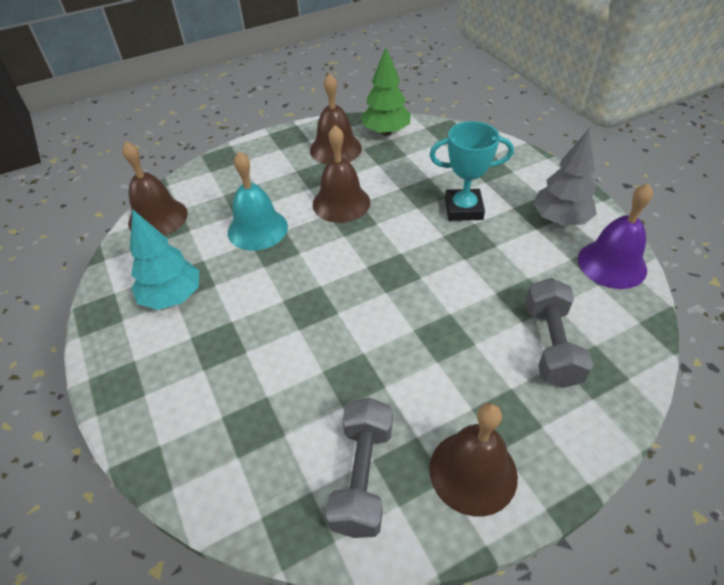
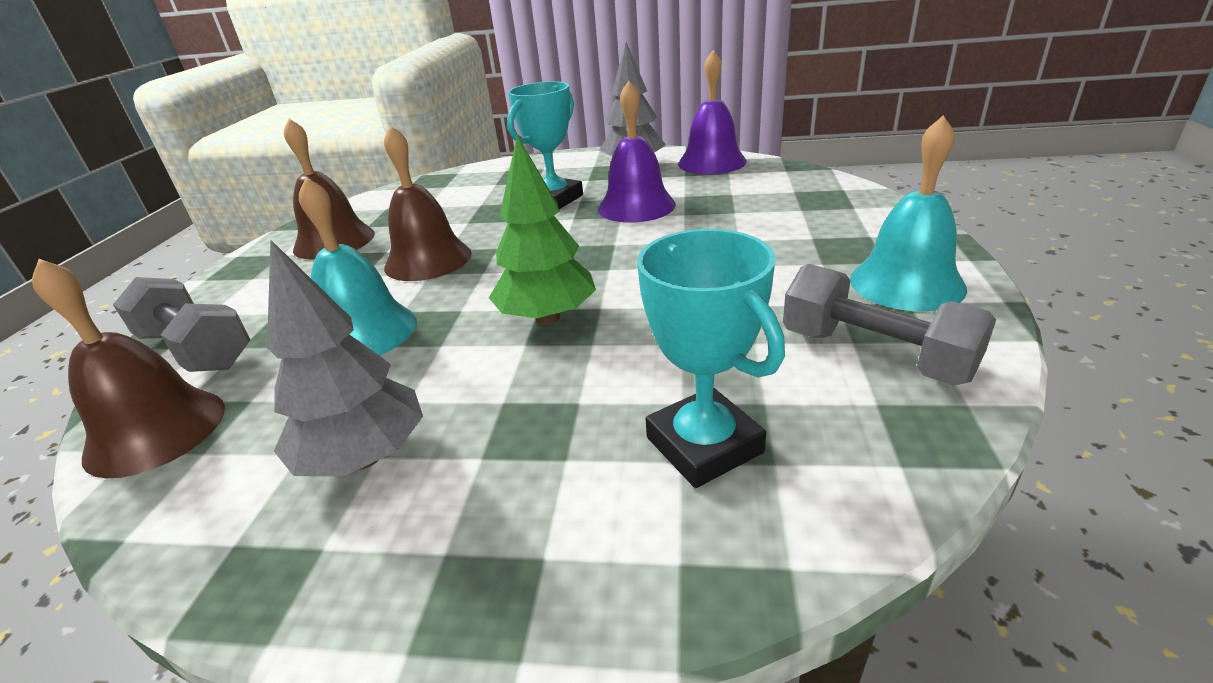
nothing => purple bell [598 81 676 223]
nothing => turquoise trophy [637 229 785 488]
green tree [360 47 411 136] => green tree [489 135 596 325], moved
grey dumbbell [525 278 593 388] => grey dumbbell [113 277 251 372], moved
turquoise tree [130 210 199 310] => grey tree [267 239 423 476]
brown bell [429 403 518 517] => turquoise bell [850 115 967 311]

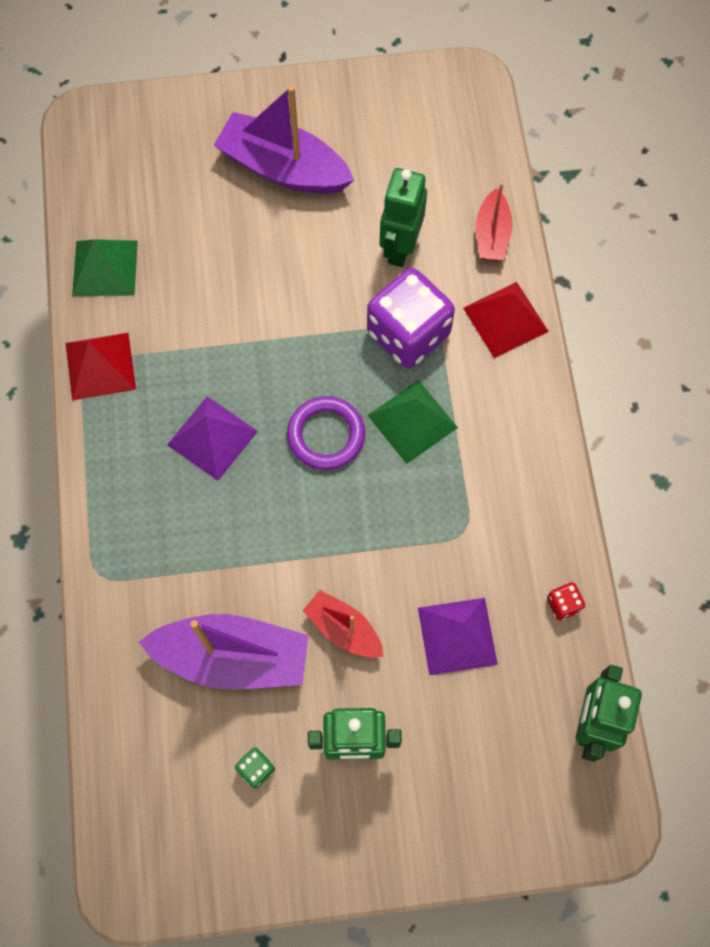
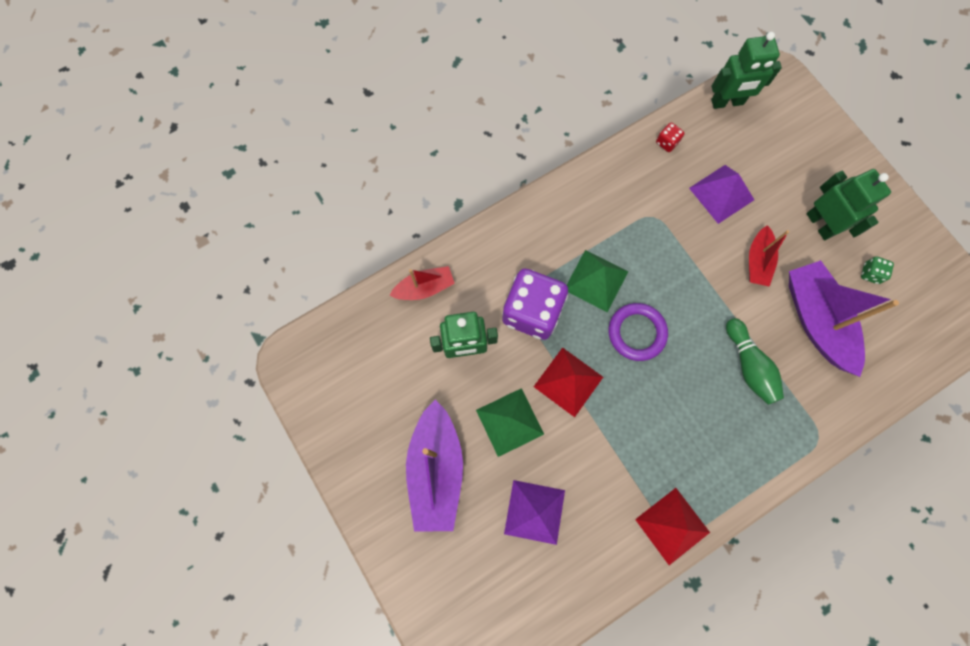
nothing => green bowling pin [726 318 784 405]
green pyramid [72 239 138 296] => green pyramid [476 388 544 457], moved
purple pyramid [167 396 258 481] => purple pyramid [504 480 565 545], moved
red pyramid [463 282 549 358] => red pyramid [534 347 603 417], moved

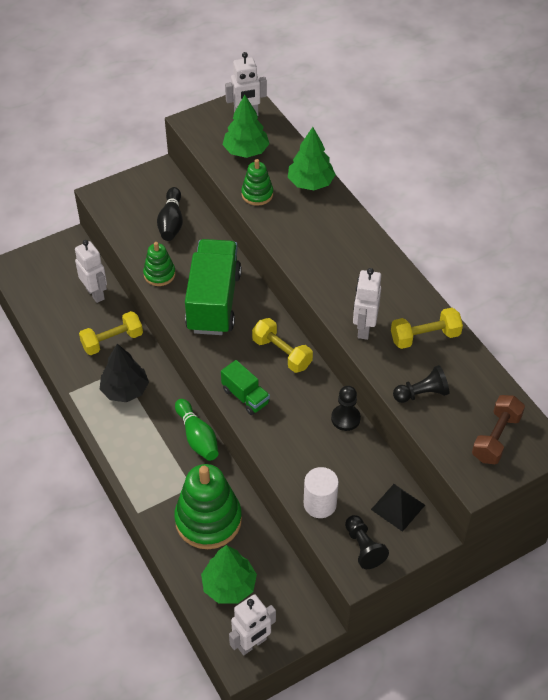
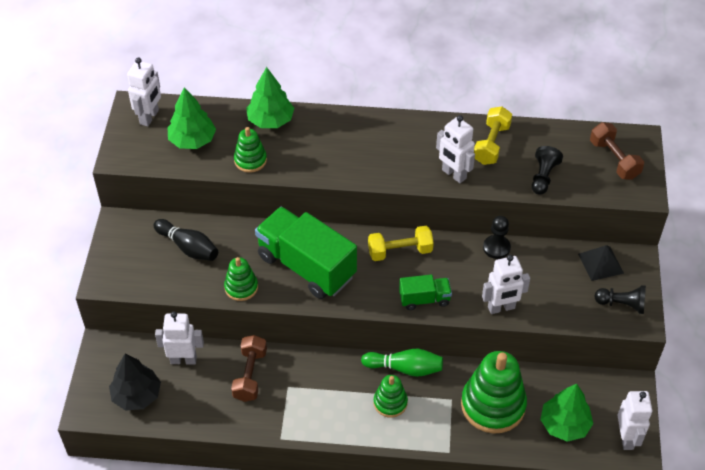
white cylinder [304 467 339 518] => nothing
nothing => green stacking toy [374 375 408 418]
nothing => white robot [482 255 530 314]
black tree [100 344 149 402] => black tree [109 353 161 411], moved
yellow dumbbell [79 311 143 355] => brown dumbbell [231 335 267 402]

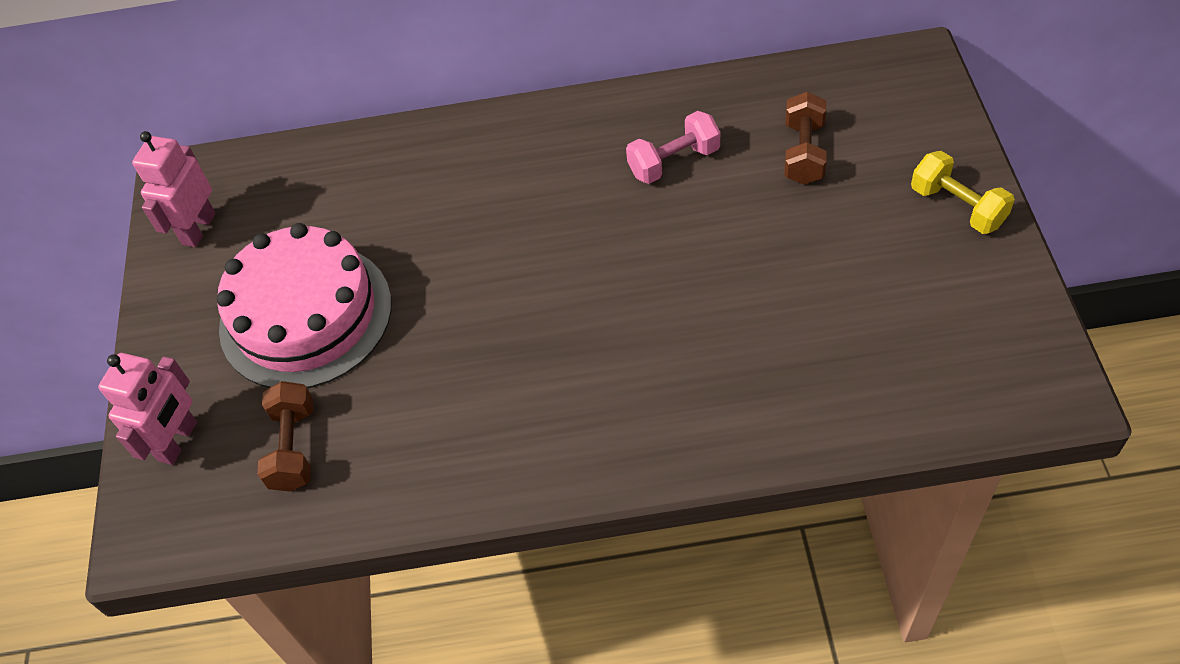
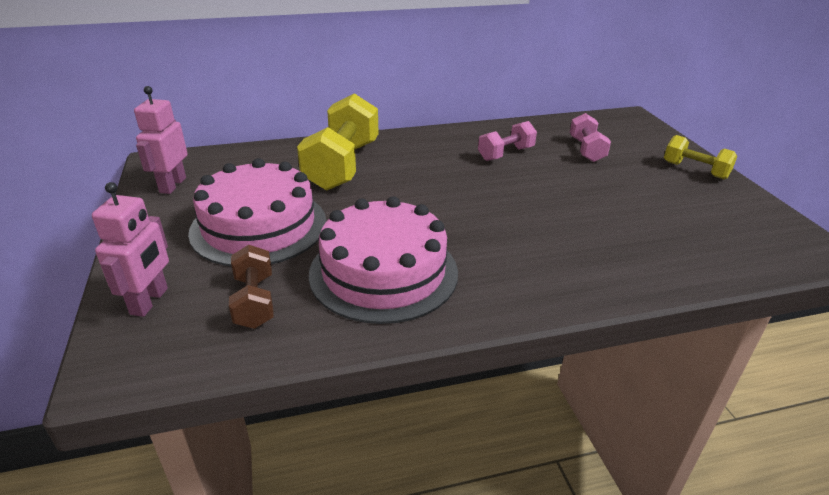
nothing => yellow dumbbell [297 93 379 191]
nothing => pink cake [309 196 458 324]
brown dumbbell [784 92 827 185] => pink dumbbell [570 113 611 162]

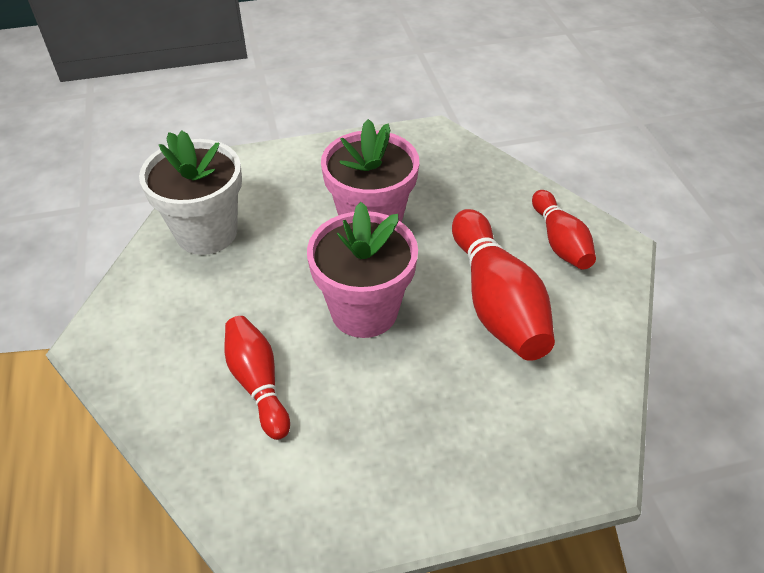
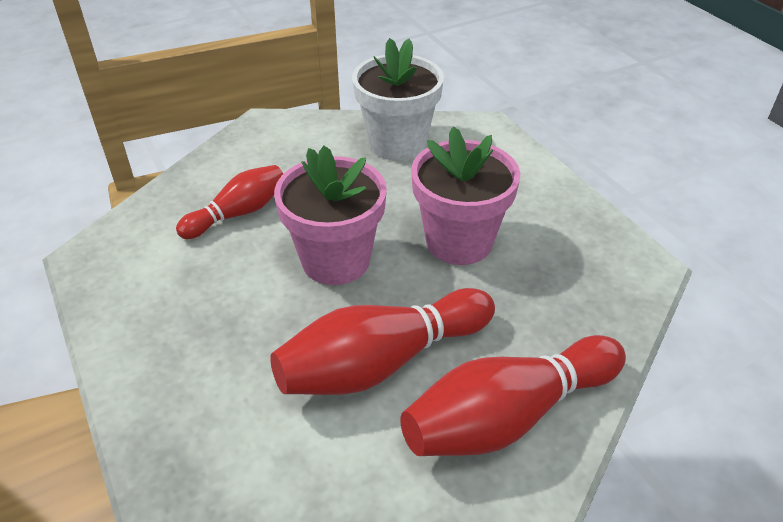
red bowling pin [532 190 596 270] => red bowling pin [400 335 626 456], x1.63

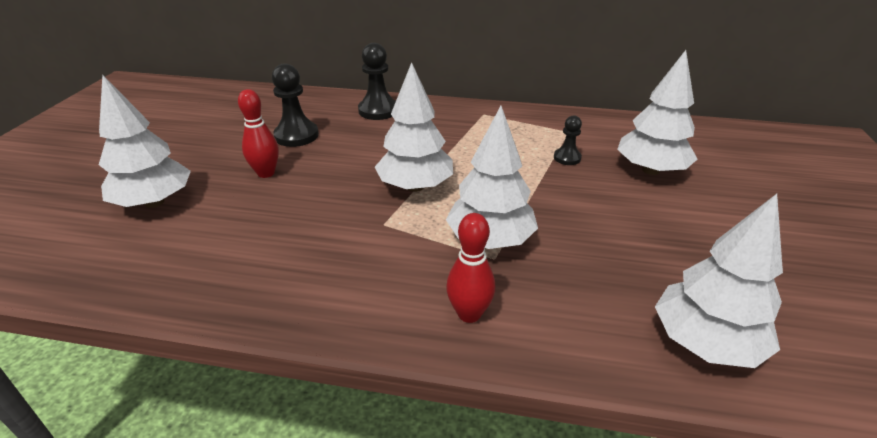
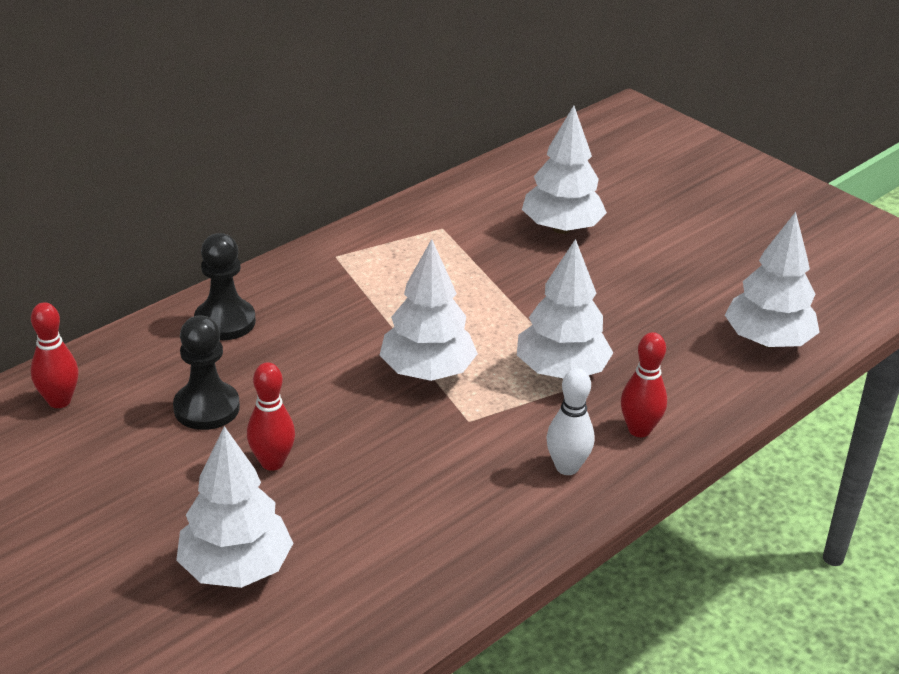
black pawn [554 116 582 165] => nothing
nothing => red bowling pin [31 302 79 408]
nothing => white bowling pin [546 368 594 475]

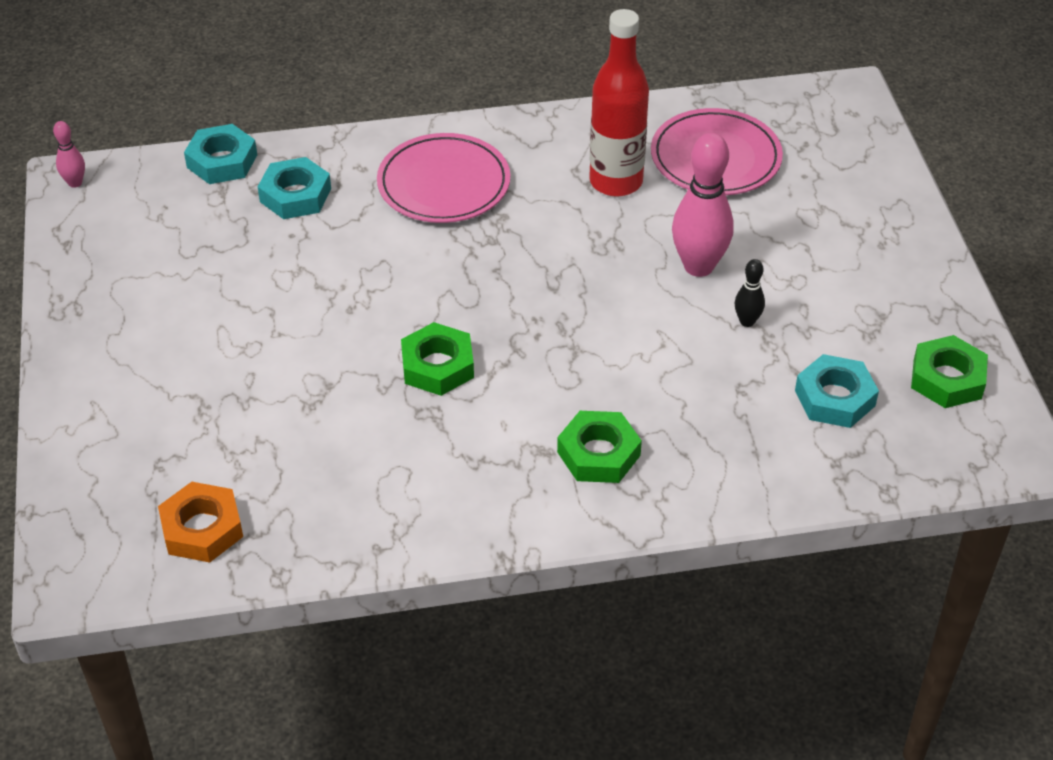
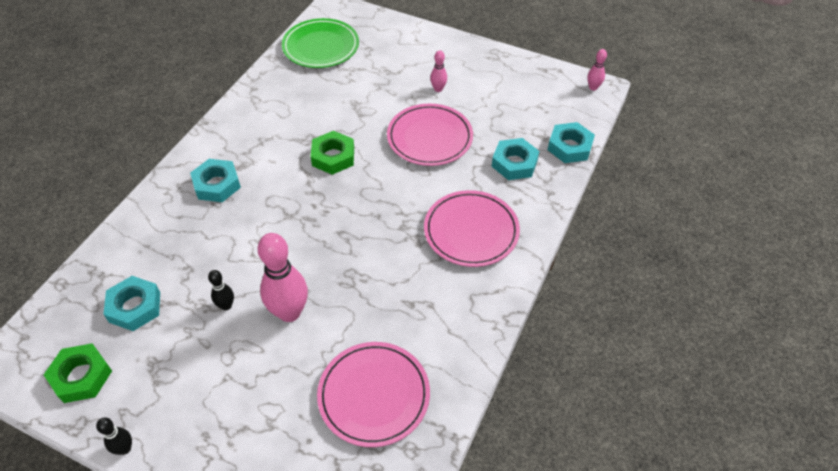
red bottle [589 9 649 197] => nothing
nothing => black bowling pin [96 417 132 455]
nothing => pink plate [387 104 473 166]
nothing => pink bowling pin [430 50 447 92]
orange nut [158 482 243 563] => green plate [282 18 359 68]
green nut [557 411 642 483] => turquoise nut [190 159 241 202]

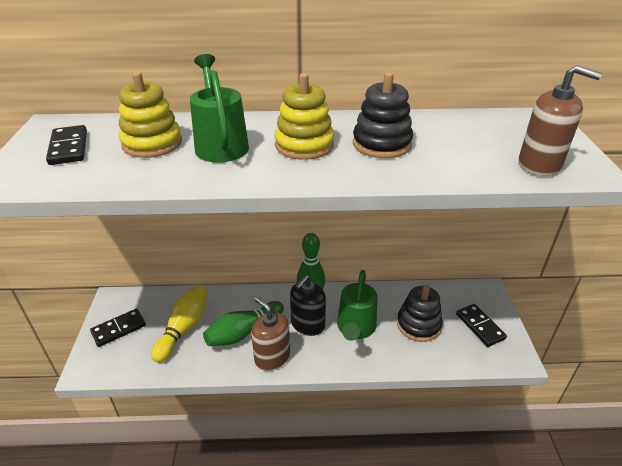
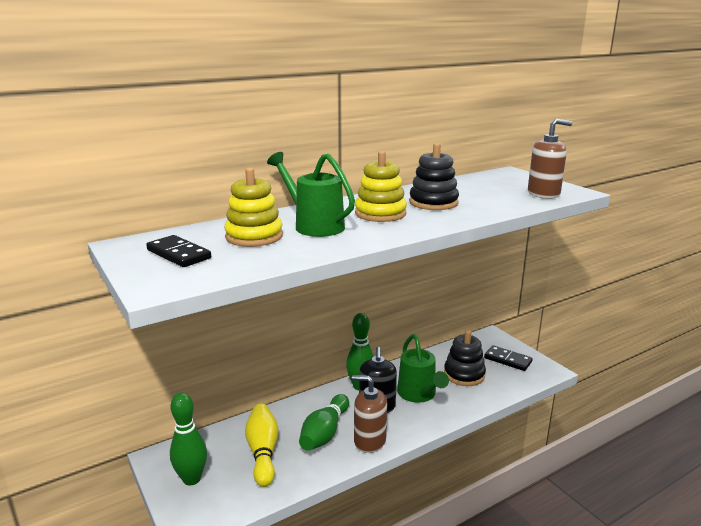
black domino [90 309 146 347] => green bowling pin [170 392 207 485]

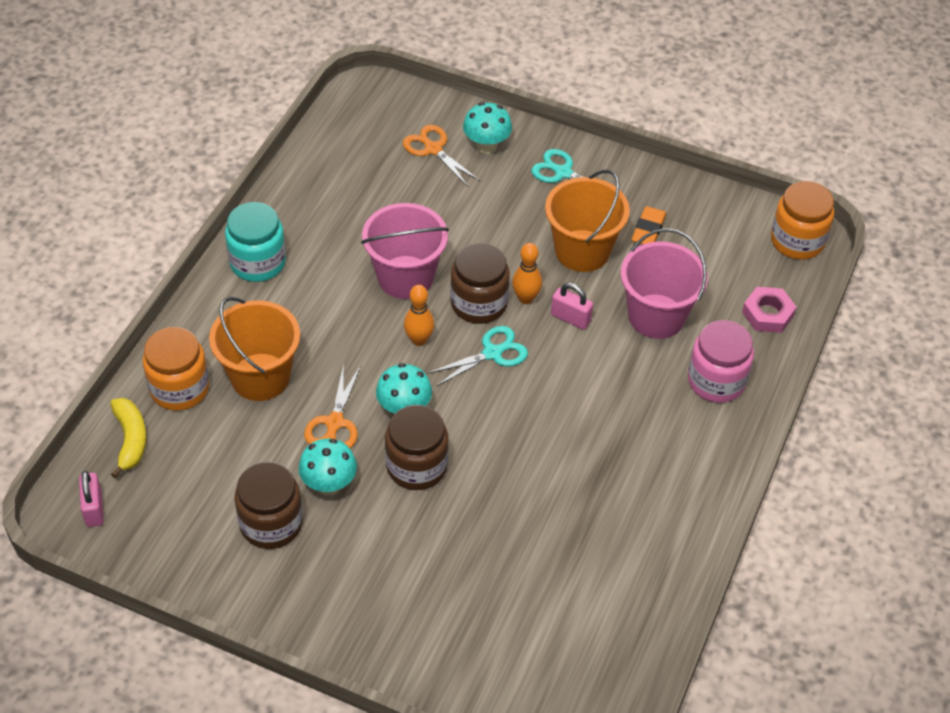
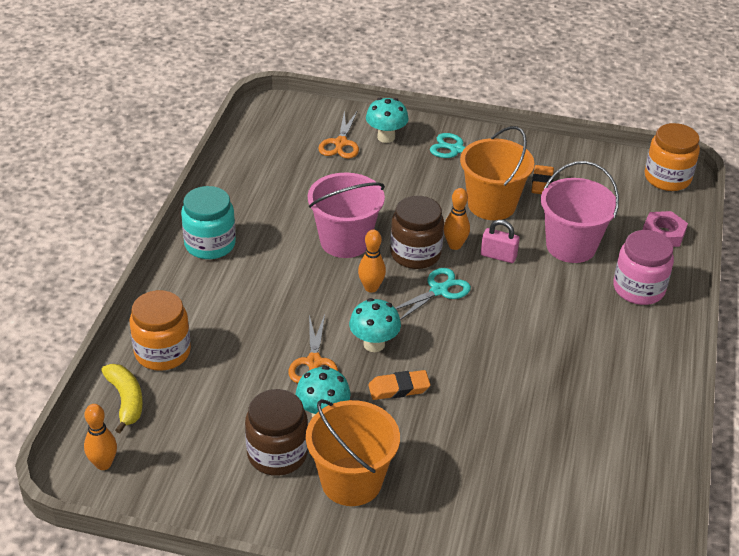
orange bucket [209 297 300 401] => orange bucket [306 399 400 506], moved
pink padlock [79 471 104 527] => orange bowling pin [84 404 117 470]
brown jar [385 405 449 490] => orange eraser [368 370 430 400]
orange scissors [403 125 480 187] => orange scissors [318 110 359 159], 120 degrees counterclockwise

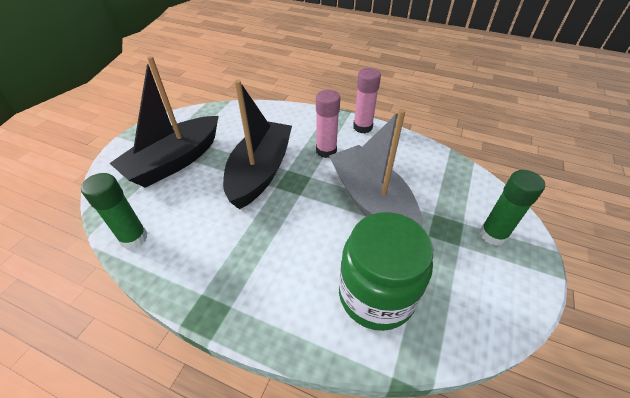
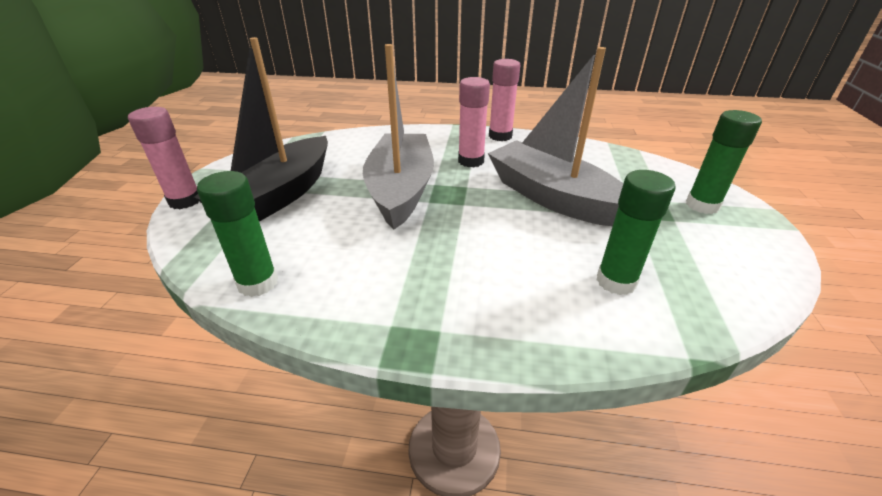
nothing => pink glue stick [128 107 199 209]
green jar [339 212 433 331] => green glue stick [596 170 676 295]
black boat [223 80 292 209] => grey boat [363 44 434 229]

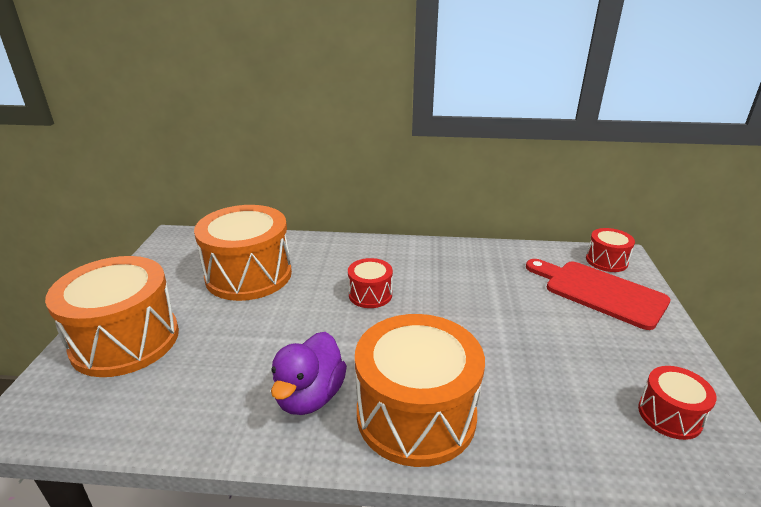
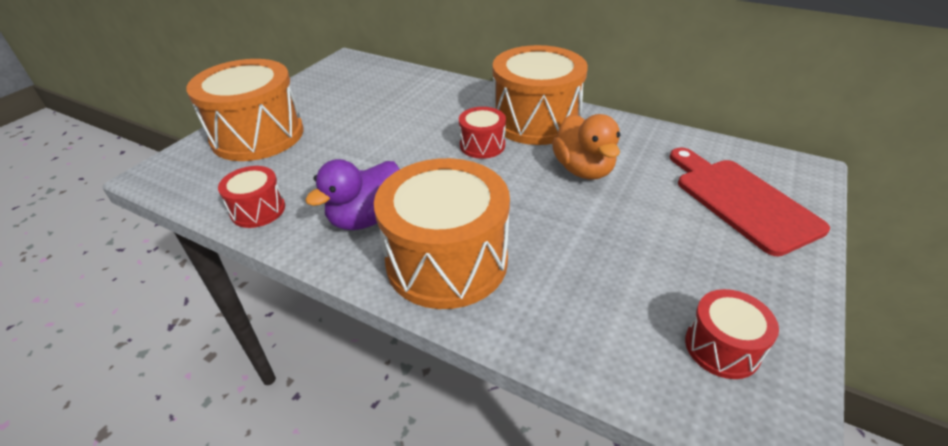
nothing => orange duck [552 114 620 180]
orange drum [194 205 292 301] => orange drum [493 45 588 145], moved
red drum [586 228 635 272] => red drum [218 166 285 228], moved

